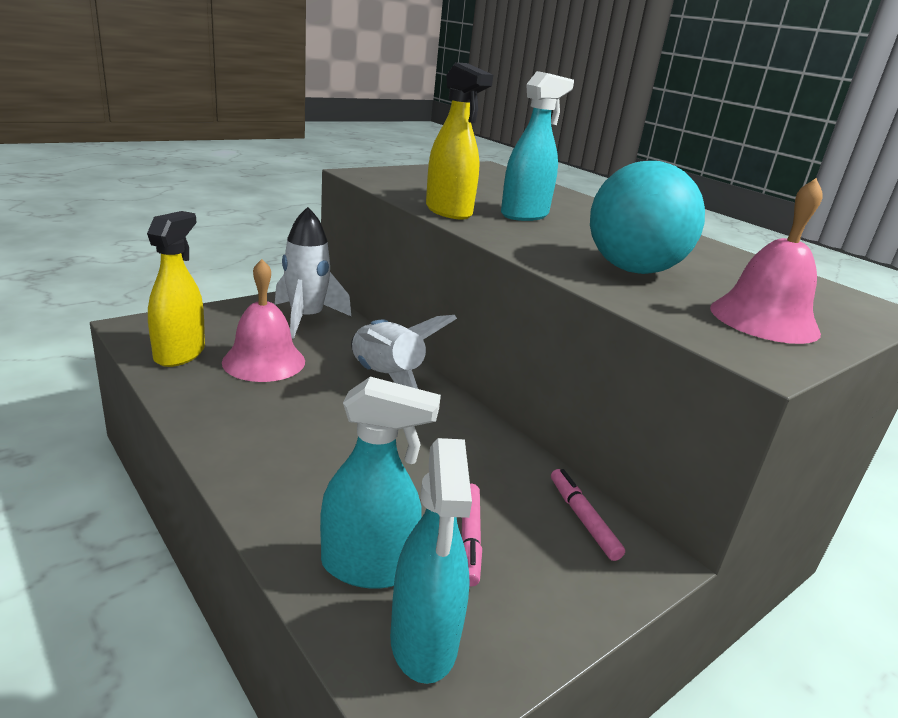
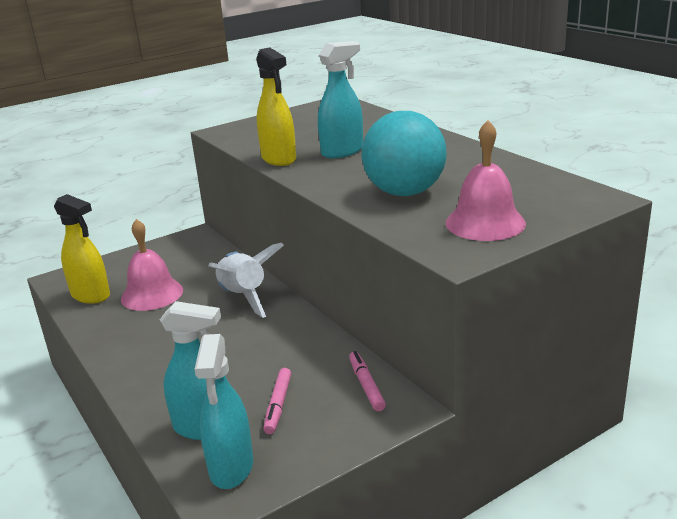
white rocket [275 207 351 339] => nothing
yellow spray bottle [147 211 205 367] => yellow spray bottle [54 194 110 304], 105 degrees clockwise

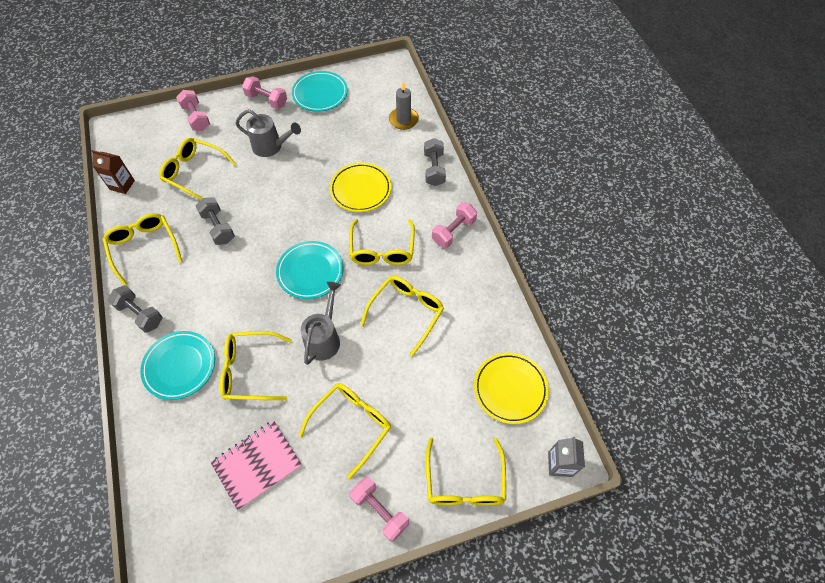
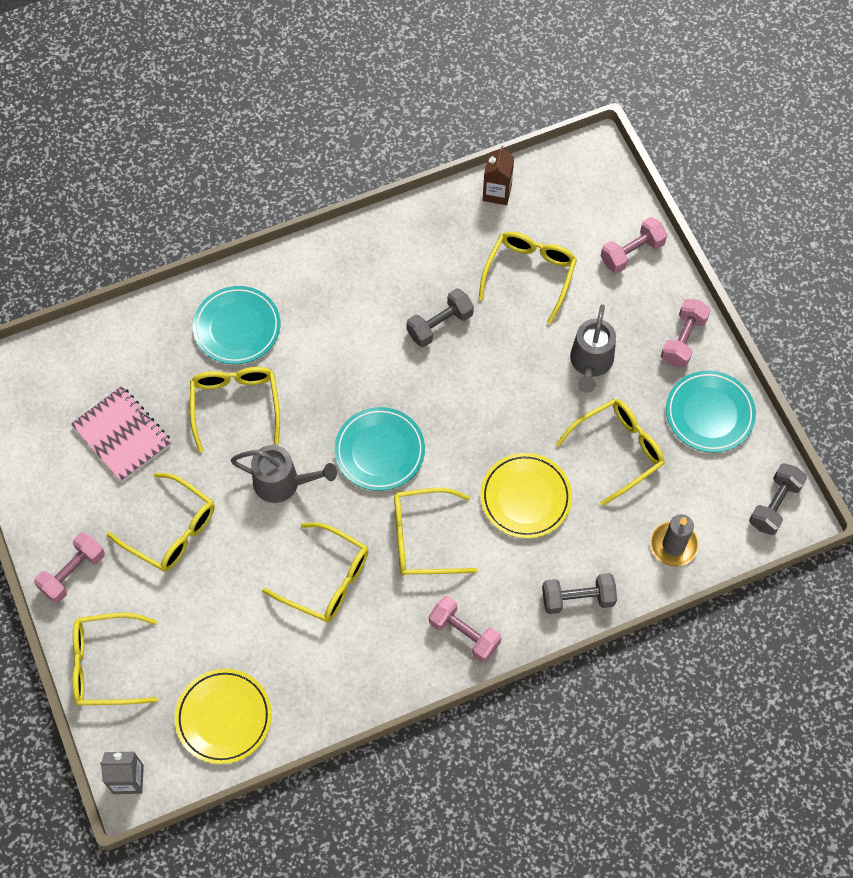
yellow glasses [103 213 183 285] => yellow glasses [556 399 665 506], moved
grey dumbbell [108 285 162 333] => grey dumbbell [749 463 807 535], moved

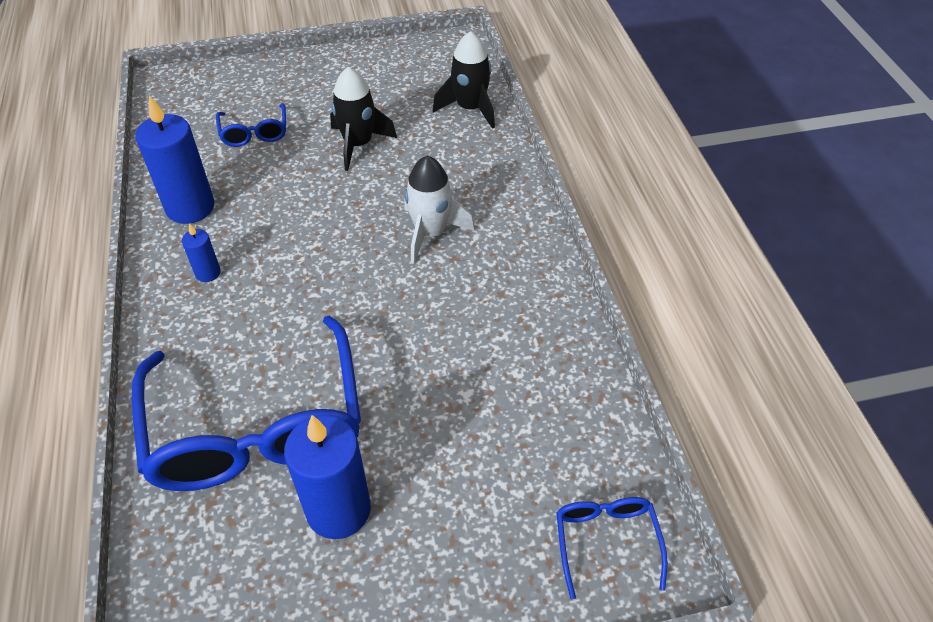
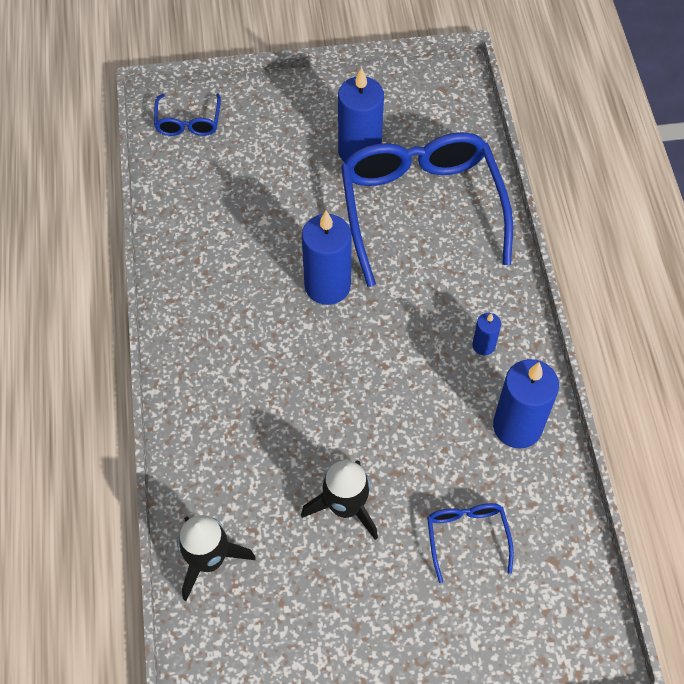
white rocket [404 156 474 264] => nothing
nothing => blue candle [302 211 352 305]

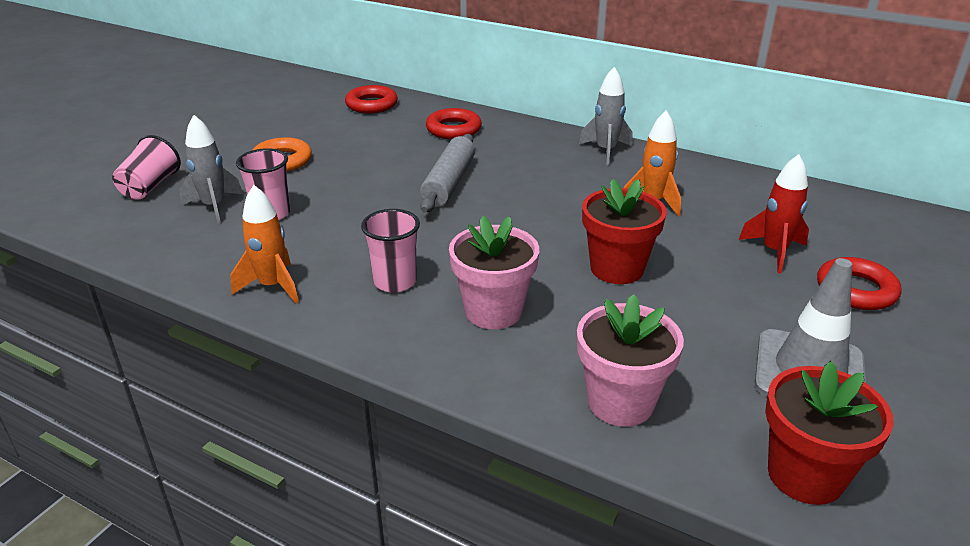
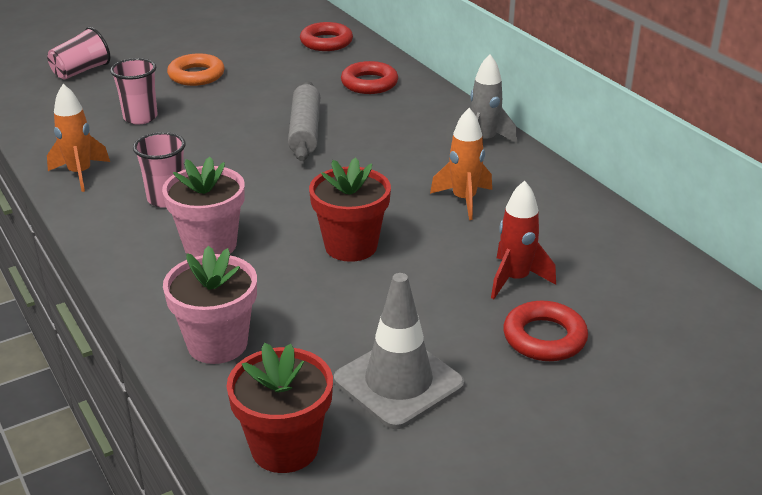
grey rocket [179 115 243 224] => nothing
grey rolling pin [420 134 475 213] => grey rolling pin [288 81 320 161], 45 degrees counterclockwise

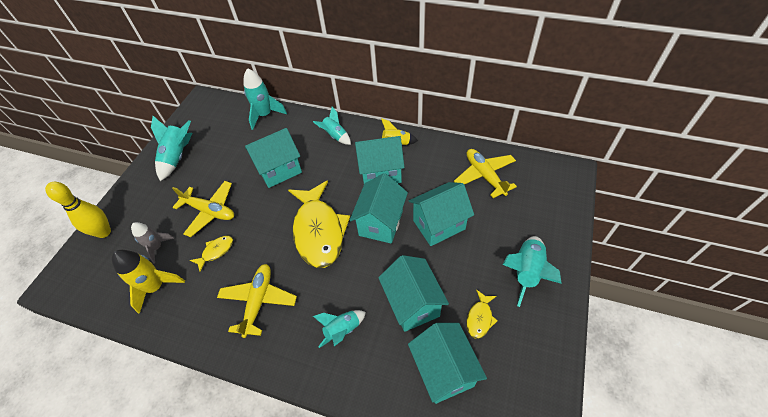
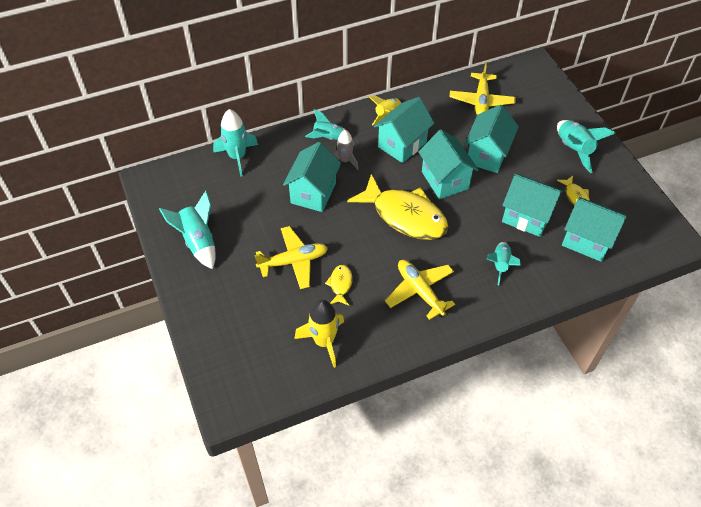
yellow bowling pin [45 182 111 238] => nothing
grey rocket [131 222 174 263] => grey rocket [333 130 358 170], moved
yellow plane [454 149 517 198] => yellow plane [450 62 516 115], 105 degrees counterclockwise

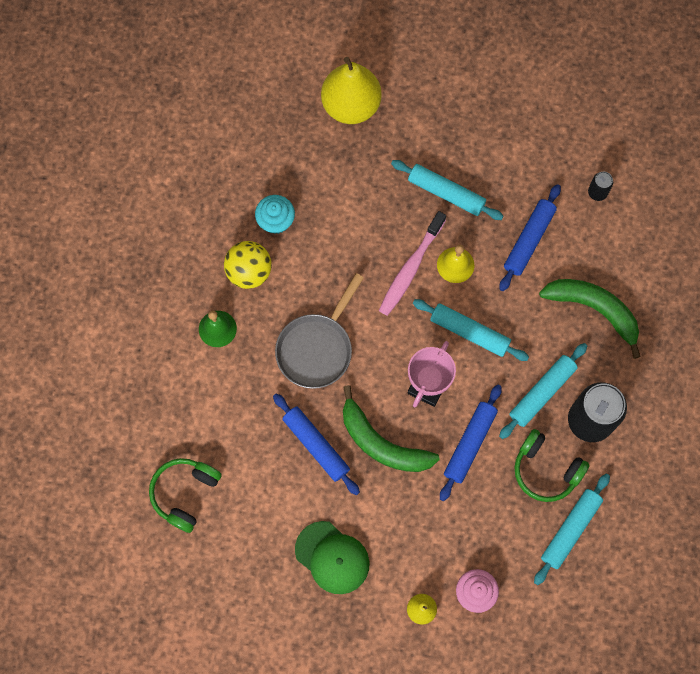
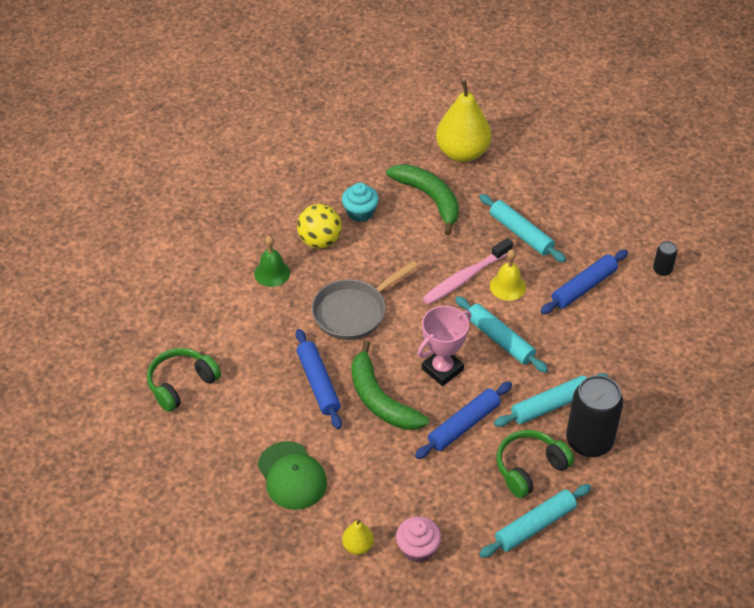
green banana [539 279 641 359] => green banana [386 164 459 235], moved
green headphones [514 429 590 502] => green headphones [497 430 574 498], 90 degrees clockwise

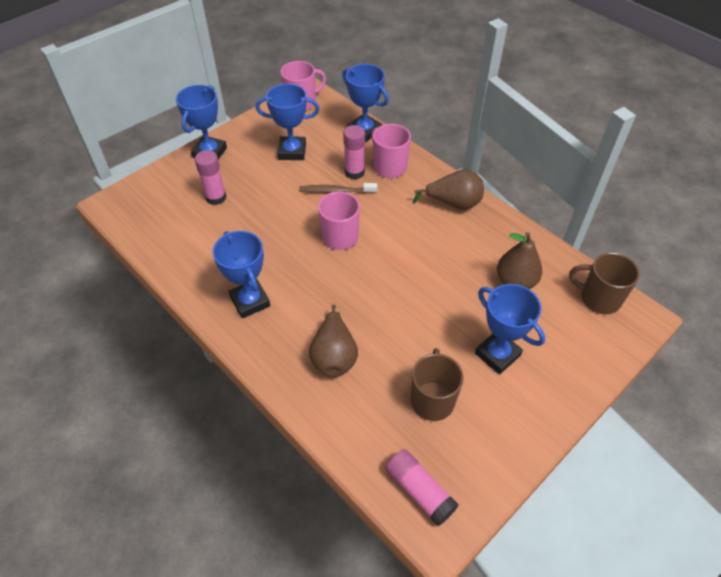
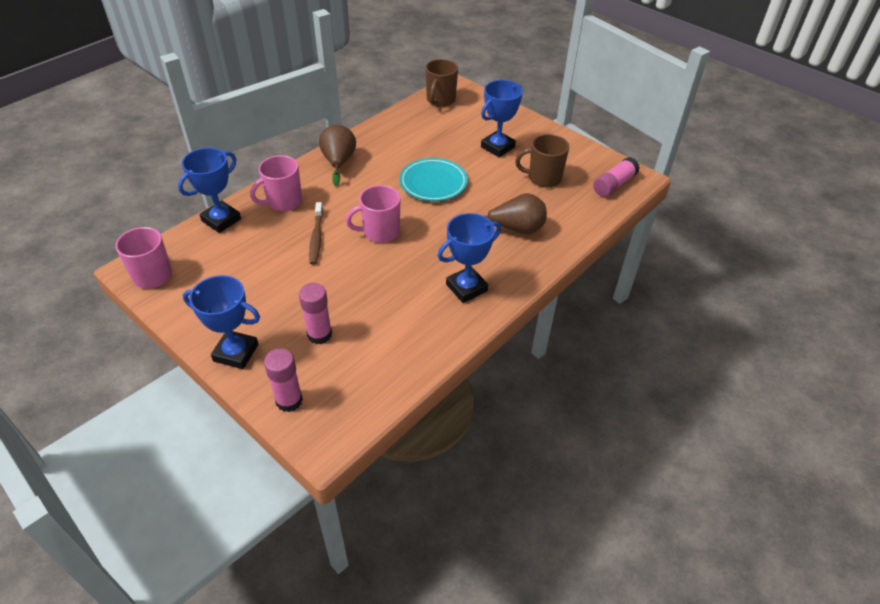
blue trophy [256 84 320 160] => nothing
brown pear [497 232 542 289] => nothing
nothing => turquoise plate [400 158 468 201]
pink glue stick [343 125 365 179] => pink glue stick [264 348 303 412], moved

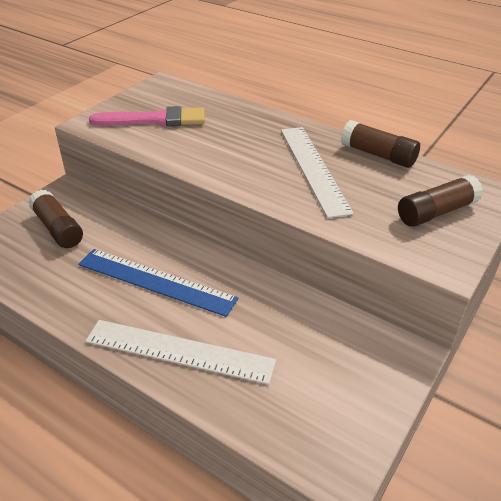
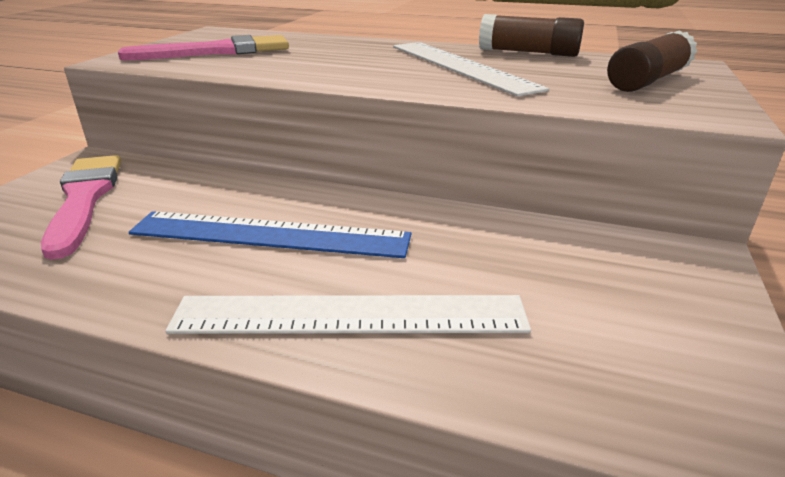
brown glue stick [29 190 83 248] => pink brush [41 155 121 260]

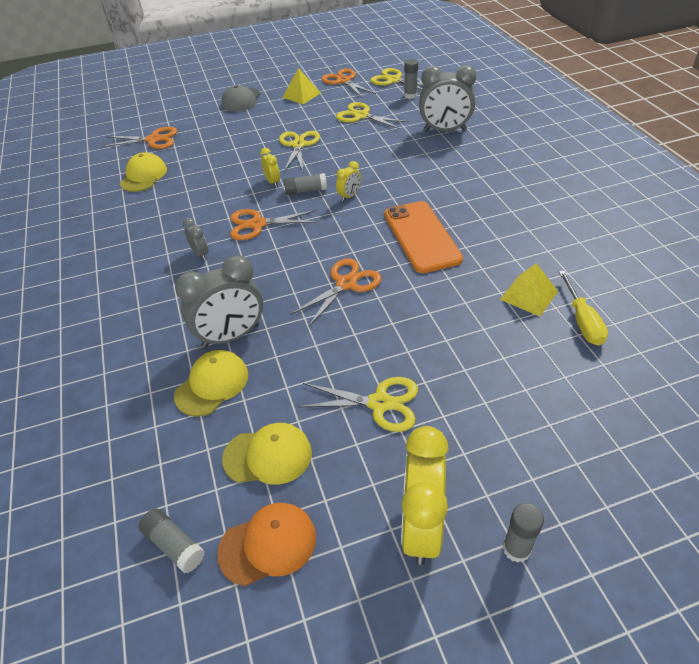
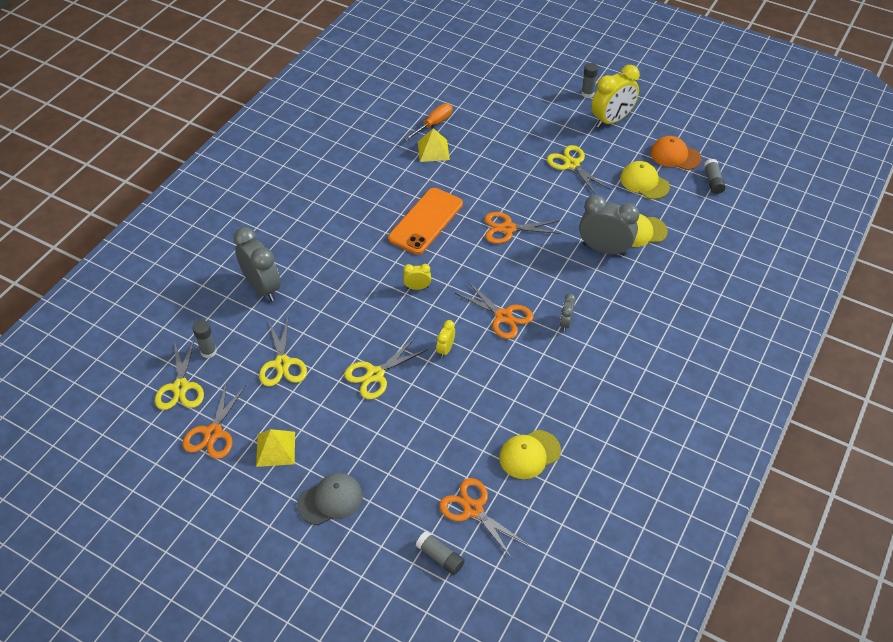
grey glue stick [284 173 327 195] => grey glue stick [416 531 465 575], moved
yellow screwdriver [559 271 608 346] => orange screwdriver [404 103 452 141]

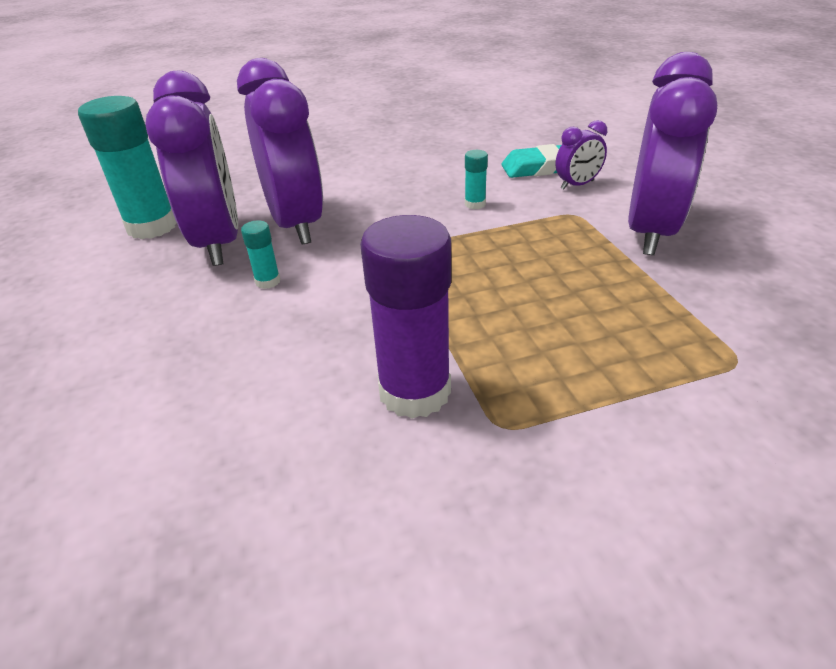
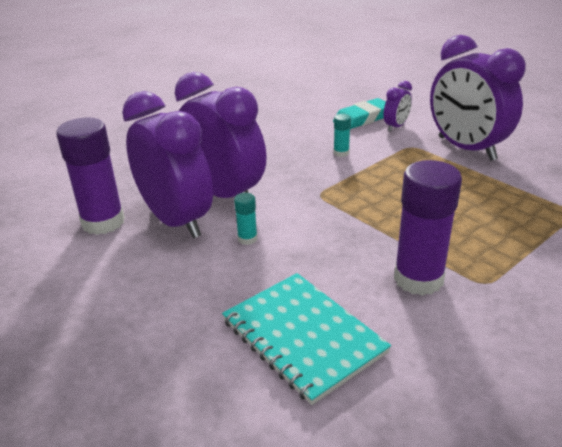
nothing => turquoise notebook [222 273 391 405]
turquoise glue stick [78 96 177 239] => purple glue stick [56 118 125 235]
purple clock [628 52 717 255] => purple clock [430 35 526 161], 150 degrees clockwise

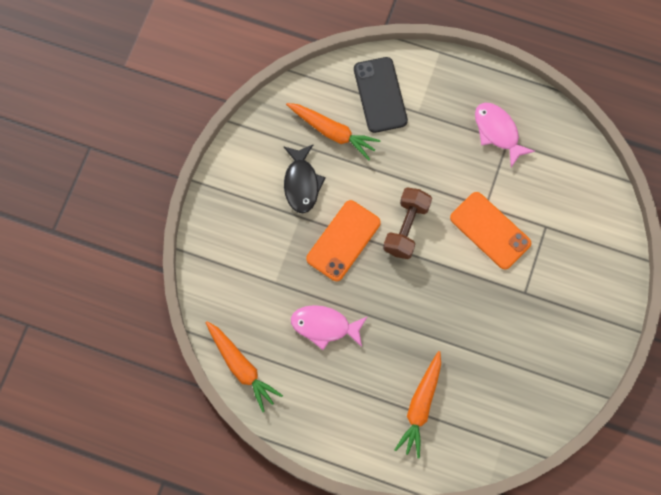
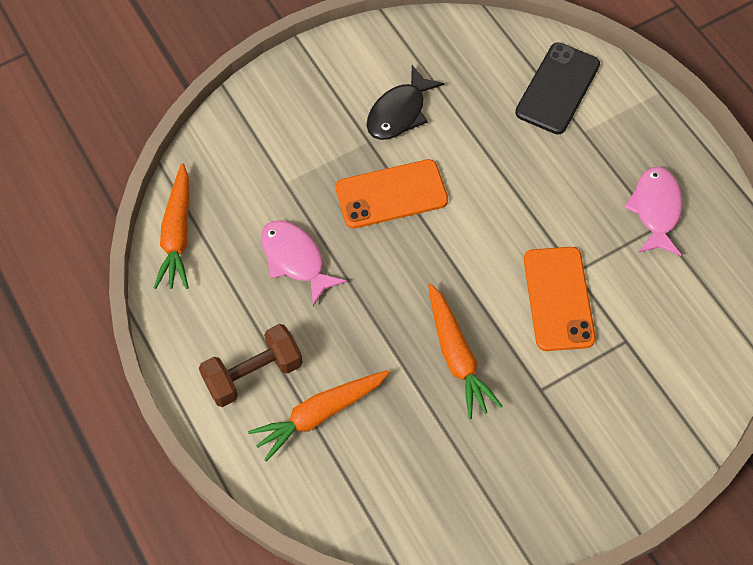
orange carrot [286 103 381 160] => orange carrot [428 283 503 419], moved
brown dumbbell [383 187 432 259] => brown dumbbell [199 324 302 407], moved

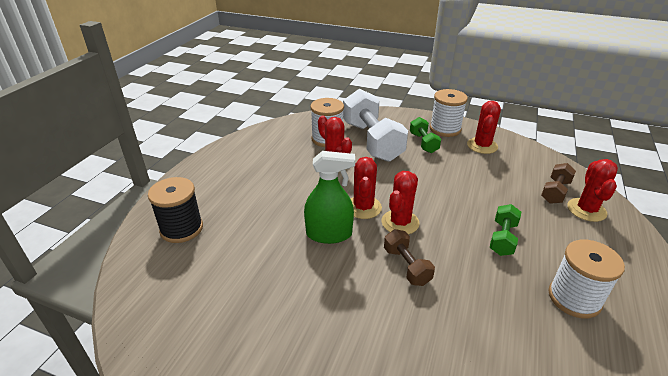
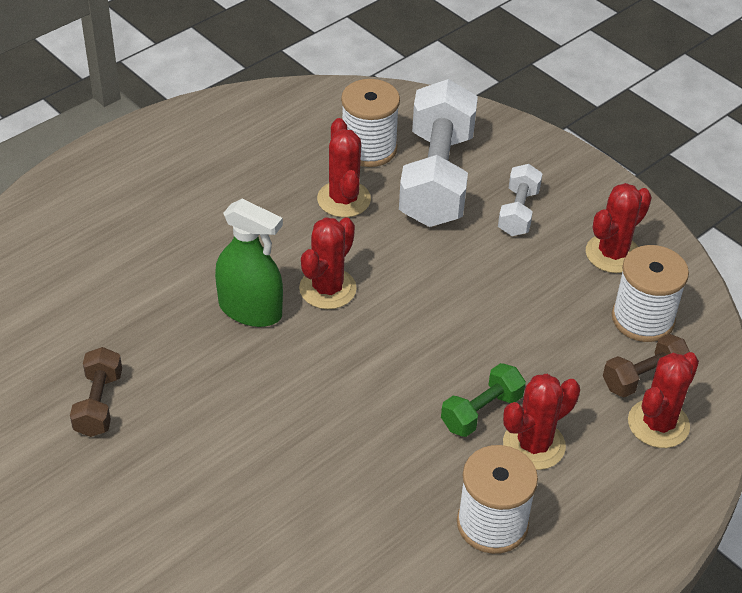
black spool [148 177 203 243] => nothing
red cactus [382 171 420 234] => red cactus [503 374 580 470], moved
brown dumbbell [384 229 435 286] => brown dumbbell [70 347 122 437], moved
white spool [430 89 468 137] => white spool [612 245 689 342], moved
green dumbbell [410 117 441 153] => white dumbbell [498 164 543 236]

